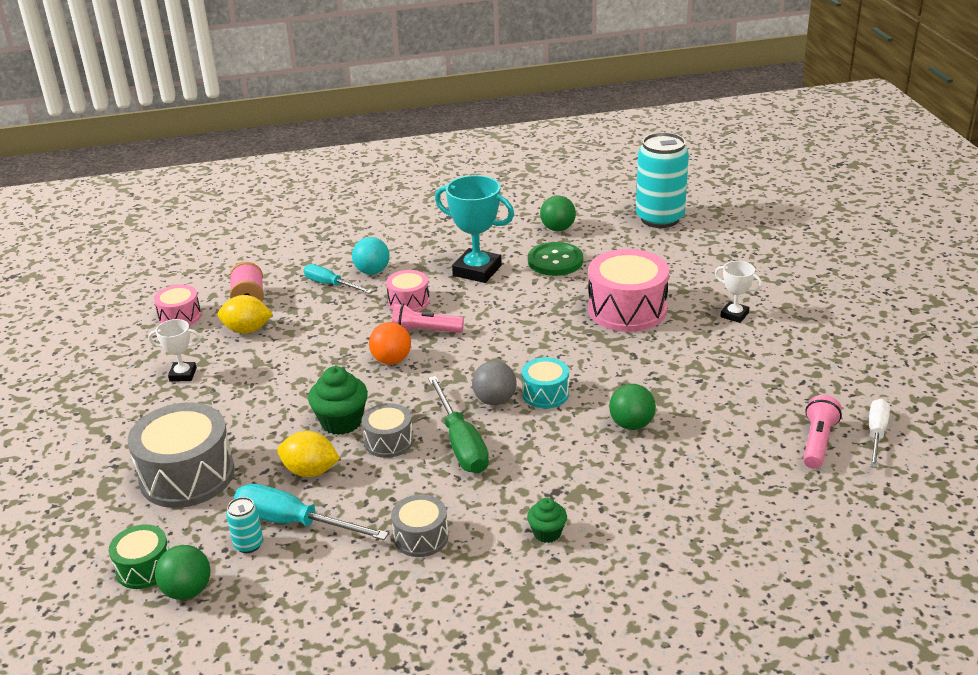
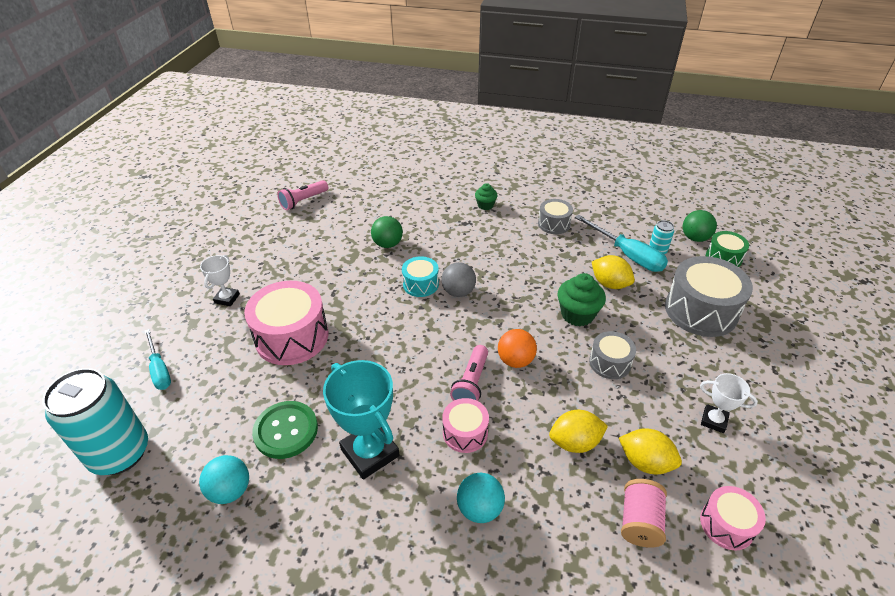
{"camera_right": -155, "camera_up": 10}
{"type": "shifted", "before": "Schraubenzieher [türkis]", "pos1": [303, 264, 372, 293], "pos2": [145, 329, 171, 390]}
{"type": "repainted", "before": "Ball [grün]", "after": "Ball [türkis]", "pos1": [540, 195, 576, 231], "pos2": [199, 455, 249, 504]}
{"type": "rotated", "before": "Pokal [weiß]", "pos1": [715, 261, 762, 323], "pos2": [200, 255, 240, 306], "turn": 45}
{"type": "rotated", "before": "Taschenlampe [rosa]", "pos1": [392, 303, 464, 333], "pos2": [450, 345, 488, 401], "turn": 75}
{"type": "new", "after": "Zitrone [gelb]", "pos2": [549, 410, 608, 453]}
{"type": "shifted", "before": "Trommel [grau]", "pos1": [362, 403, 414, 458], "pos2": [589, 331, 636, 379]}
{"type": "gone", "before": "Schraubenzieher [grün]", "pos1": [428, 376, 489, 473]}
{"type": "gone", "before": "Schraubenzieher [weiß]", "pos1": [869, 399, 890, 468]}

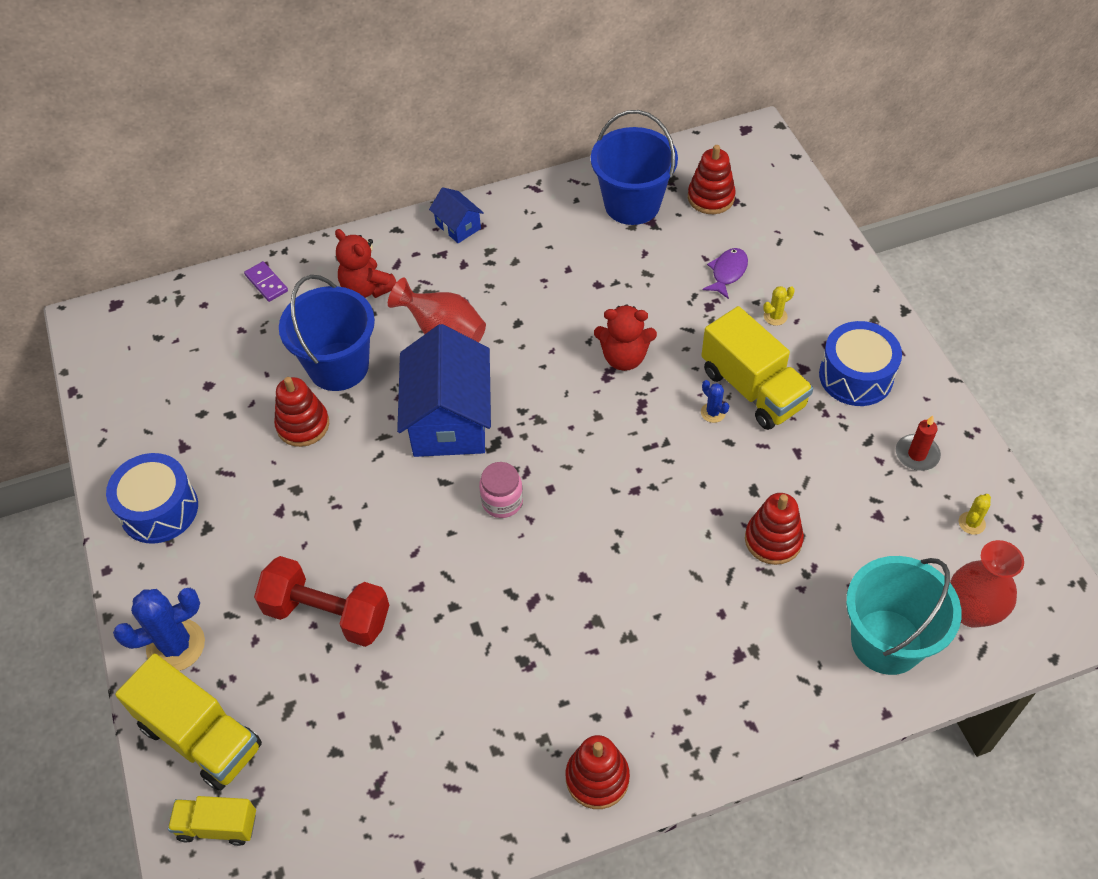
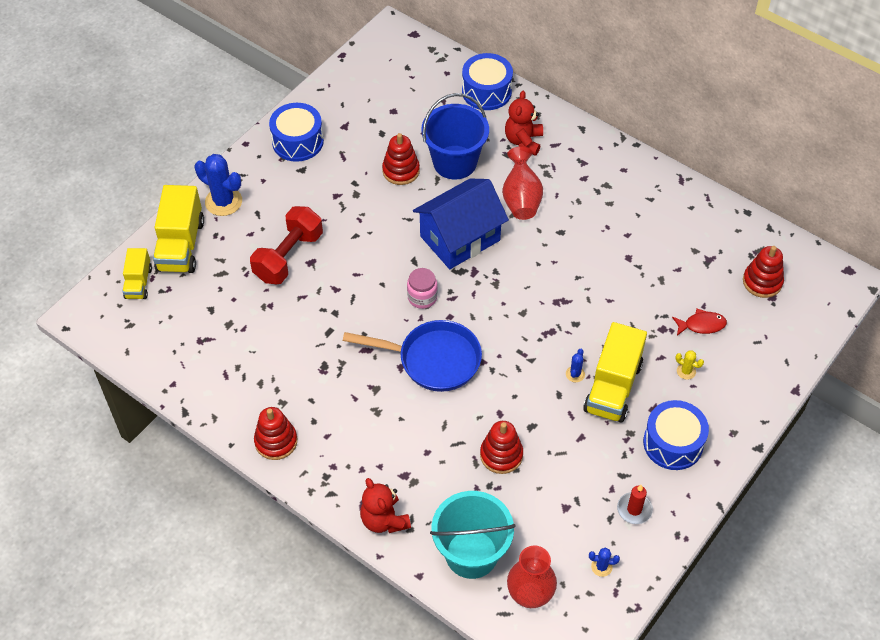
{"camera_right": 55, "camera_up": 0}
{"type": "rotated", "before": "Lastwagen [gelb]", "pos1": [168, 796, 256, 846], "pos2": [122, 248, 152, 299], "turn": -150}
{"type": "rotated", "before": "Hantel [rot]", "pos1": [254, 556, 389, 647], "pos2": [250, 206, 323, 284], "turn": 45}
{"type": "new", "after": "Pfanne [blau]", "pos2": [343, 320, 482, 392]}
{"type": "shifted", "before": "Teddybär [rot]", "pos1": [594, 304, 657, 371], "pos2": [360, 478, 411, 533]}
{"type": "swapped", "before": "Dominostein [lila]", "after": "Trommel [blau]", "pos1": [244, 261, 288, 302], "pos2": [462, 53, 513, 110]}
{"type": "repainted", "before": "Kaktus [gelb]", "after": "Kaktus [blau]", "pos1": [959, 494, 991, 535], "pos2": [589, 548, 620, 577]}
{"type": "repainted", "before": "Fisch [lila]", "after": "Fisch [rot]", "pos1": [703, 248, 748, 299], "pos2": [672, 309, 727, 336]}
{"type": "gone", "before": "Haus [blau]", "pos1": [429, 187, 484, 243]}
{"type": "gone", "before": "Eimer [blau]", "pos1": [591, 110, 678, 225]}

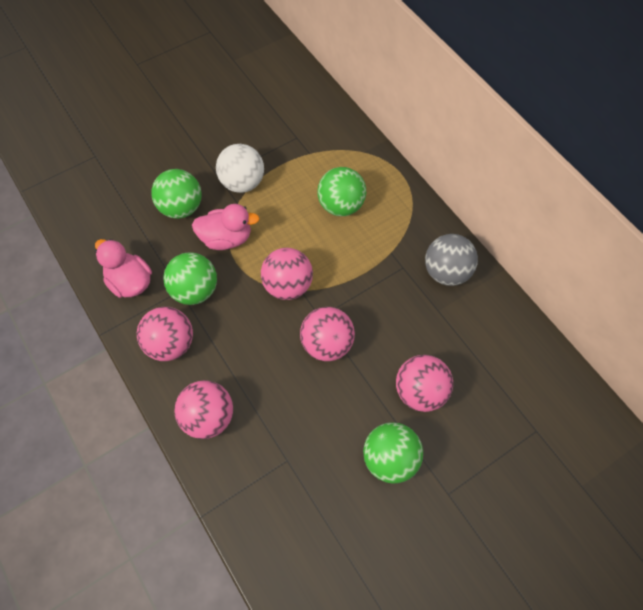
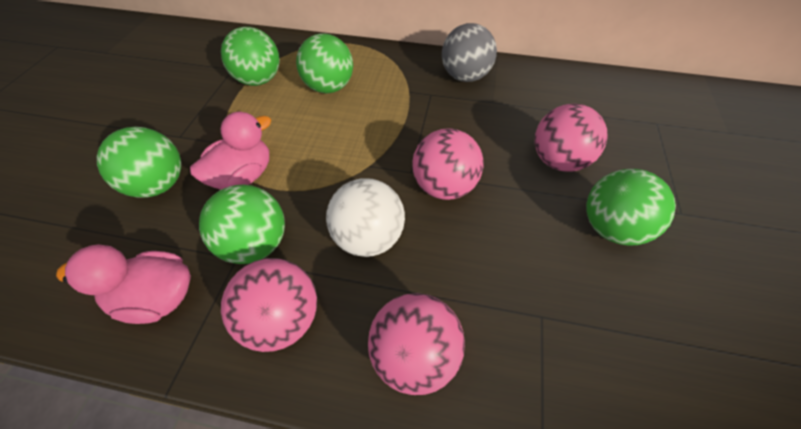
{"camera_right": -45, "camera_up": -10}
{"type": "new", "after": "Ball [grün]", "pos2": [221, 27, 280, 86]}
{"type": "shifted", "before": "Ball [weiß]", "pos1": [216, 144, 264, 193], "pos2": [326, 179, 405, 257]}
{"type": "gone", "before": "Ball [rosa]", "pos1": [261, 248, 313, 300]}

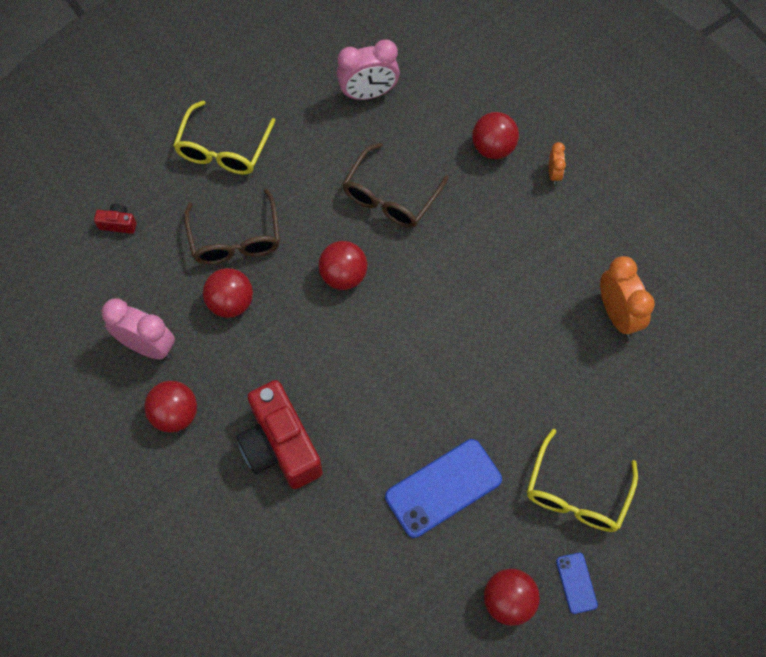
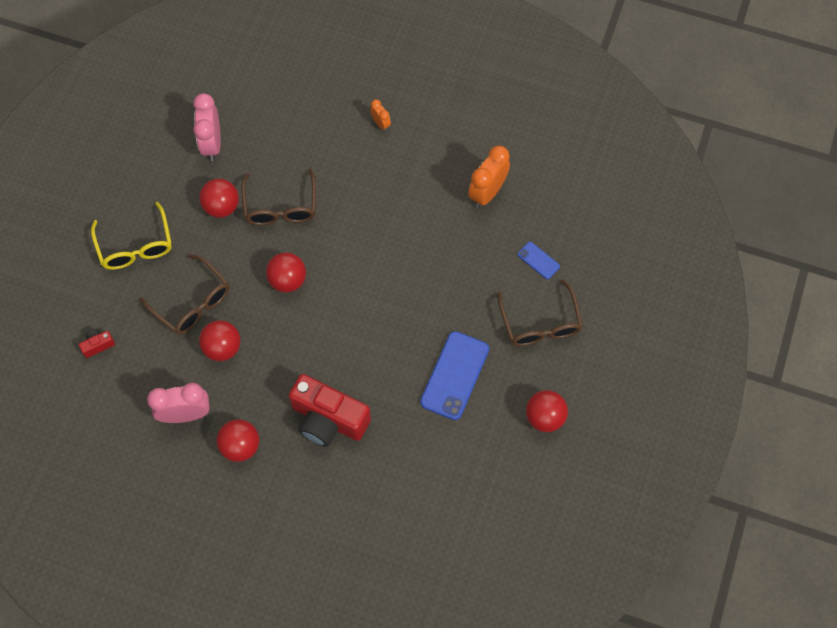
{"camera_right": -35, "camera_up": 0}
{"type": "rotated", "before": "Wecker [rosa]", "pos1": [337, 39, 400, 100], "pos2": [193, 93, 221, 161], "turn": 135}
{"type": "shifted", "before": "Ball [rot]", "pos1": [472, 112, 519, 159], "pos2": [199, 179, 239, 218]}
{"type": "rotated", "before": "Wecker [orange]", "pos1": [600, 256, 655, 337], "pos2": [468, 146, 510, 208], "turn": -90}
{"type": "repainted", "before": "Brille [gelb]", "after": "Brille [braun]", "pos1": [527, 429, 638, 532], "pos2": [497, 279, 583, 346]}
{"type": "shifted", "before": "Handy [blau]", "pos1": [556, 553, 598, 614], "pos2": [518, 242, 560, 279]}

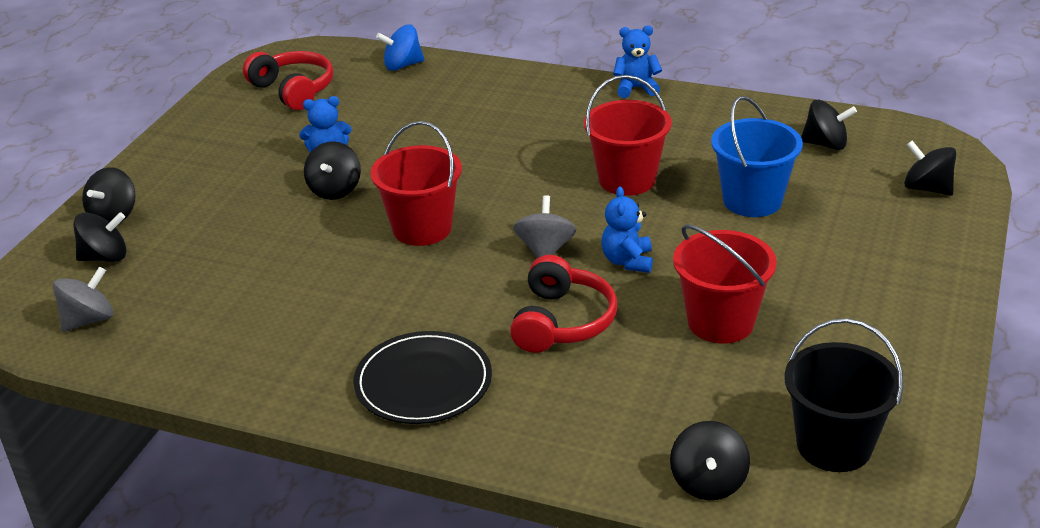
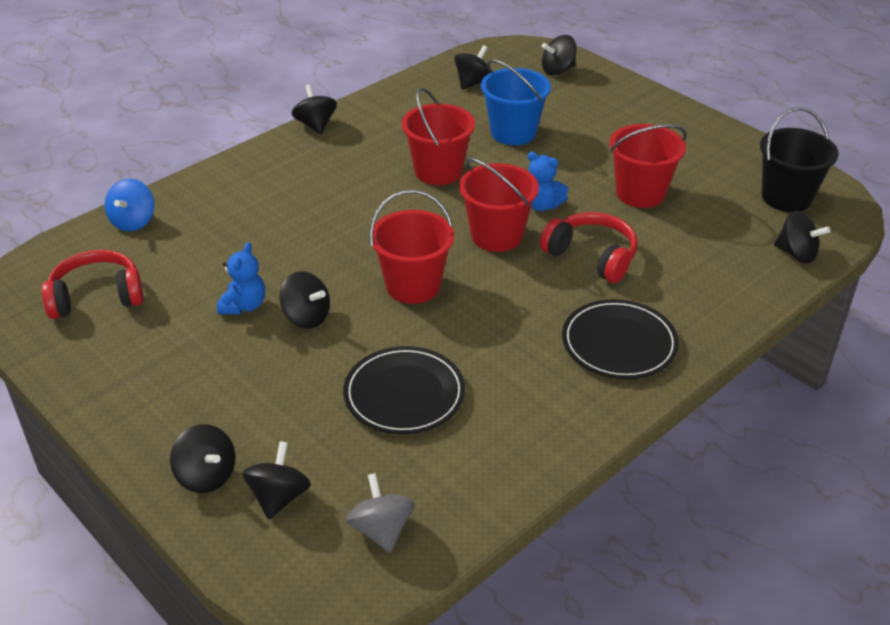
{"camera_right": -65, "camera_up": 5}
{"type": "swapped", "before": "Teddybär [blau]", "after": "Kreisel [schwarz]", "pos1": [613, 26, 662, 98], "pos2": [292, 84, 337, 134]}
{"type": "new", "after": "Teller [schwarz]", "pos2": [343, 346, 465, 434]}
{"type": "swapped", "before": "Kreisel [grau]", "after": "Eimer [rot]", "pos1": [513, 195, 576, 258], "pos2": [459, 158, 539, 252]}

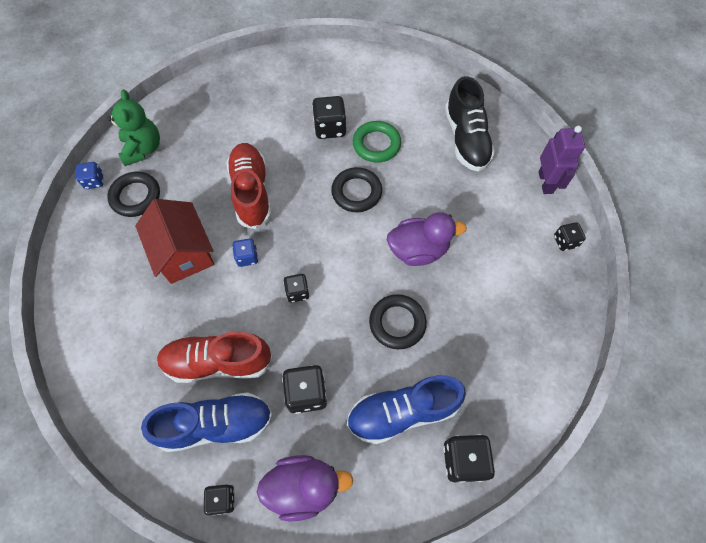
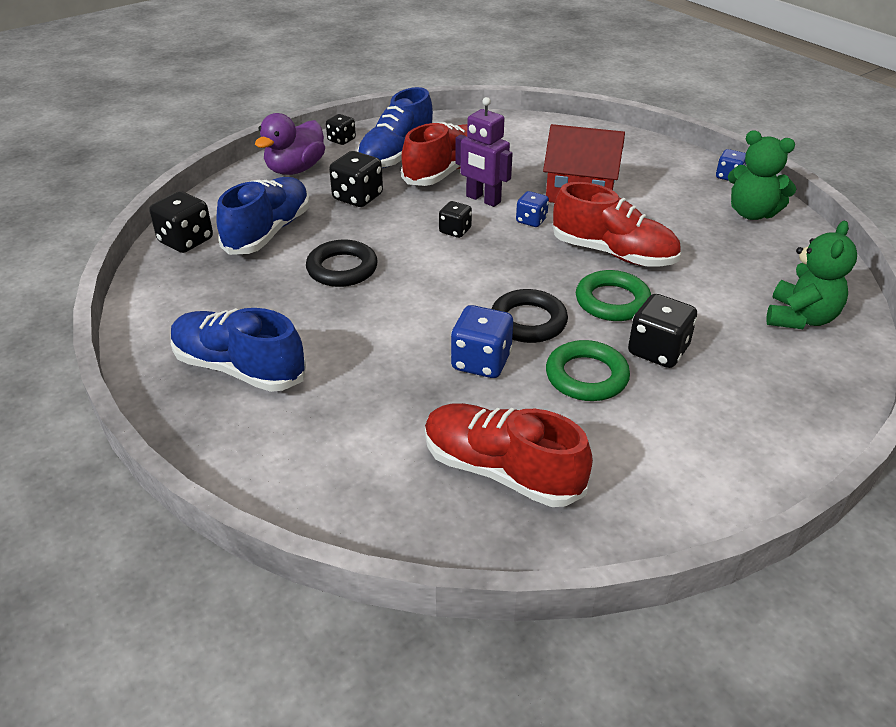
{"camera_right": 130, "camera_up": -25}
{"type": "new", "after": "Schuh [blau]", "pos2": [171, 308, 306, 392]}
{"type": "repainted", "before": "Schuh [schwarz]", "after": "Schuh [rot]", "pos1": [445, 76, 495, 172], "pos2": [425, 403, 593, 507]}
{"type": "new", "after": "Spielwürfel [blau]", "pos2": [451, 305, 513, 378]}
{"type": "shifted", "before": "Roboter [lila]", "pos1": [538, 126, 585, 194], "pos2": [455, 97, 513, 207]}
{"type": "new", "after": "Ring [grün]", "pos2": [576, 270, 651, 321]}
{"type": "new", "after": "Teddybär [grün]", "pos2": [766, 221, 857, 329]}
{"type": "gone", "before": "Ring [schwarz]", "pos1": [107, 172, 160, 217]}
{"type": "gone", "before": "Ente [lila]", "pos1": [387, 212, 467, 266]}
{"type": "gone", "before": "Spielwürfel [schwarz]", "pos1": [554, 222, 586, 251]}

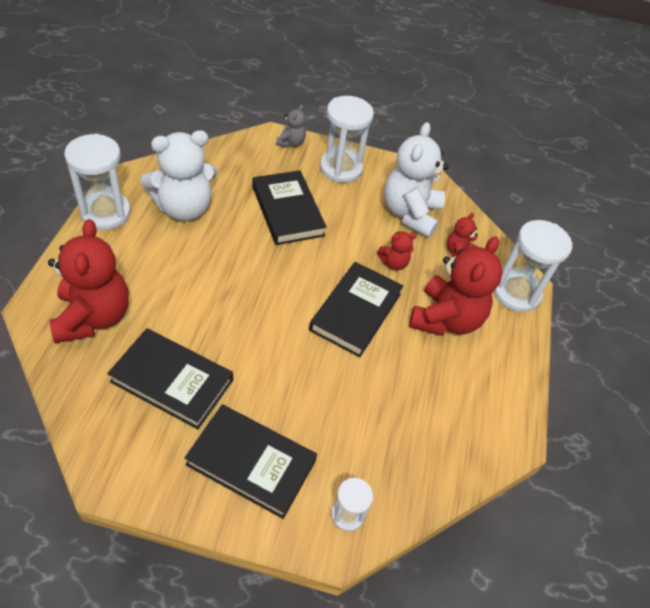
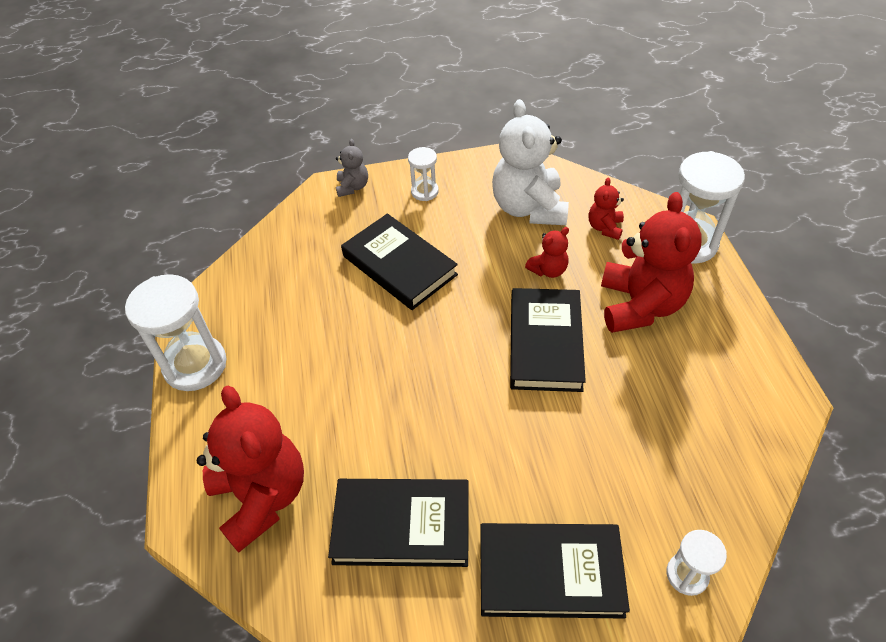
{"camera_right": -15, "camera_up": 0}
{"type": "scaled", "before": "Sanduhr [weiß]", "pos1": [320, 96, 374, 183], "pos2": [408, 147, 439, 201], "scale": 0.53}
{"type": "gone", "before": "Teddybär [weiß]", "pos1": [141, 130, 218, 221]}

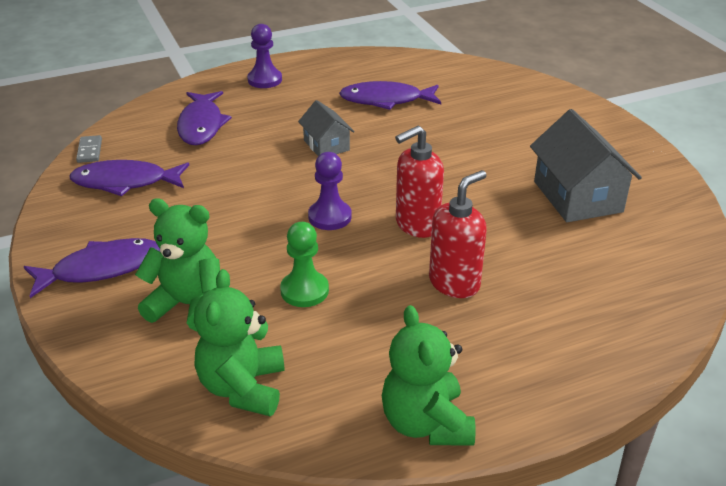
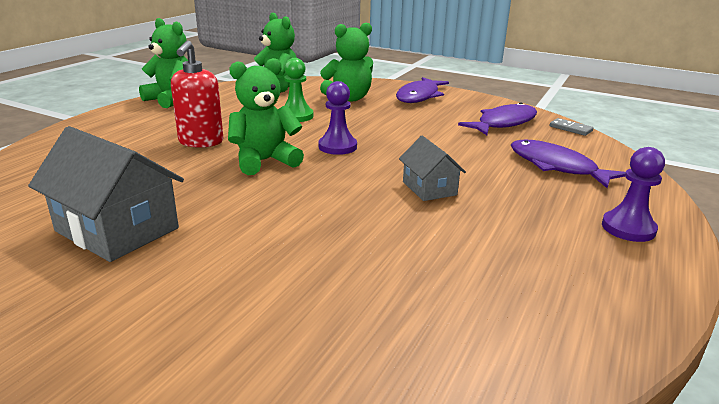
{"camera_right": 140, "camera_up": -10}
{"type": "swapped", "before": "Seifenspender [rot]", "after": "Teddybär [grün]", "pos1": [395, 126, 444, 238], "pos2": [228, 58, 304, 175]}
{"type": "rotated", "before": "Haus [grau]", "pos1": [298, 100, 355, 156], "pos2": [399, 136, 466, 201], "turn": 45}
{"type": "gone", "before": "Fisch [lila]", "pos1": [339, 81, 441, 110]}

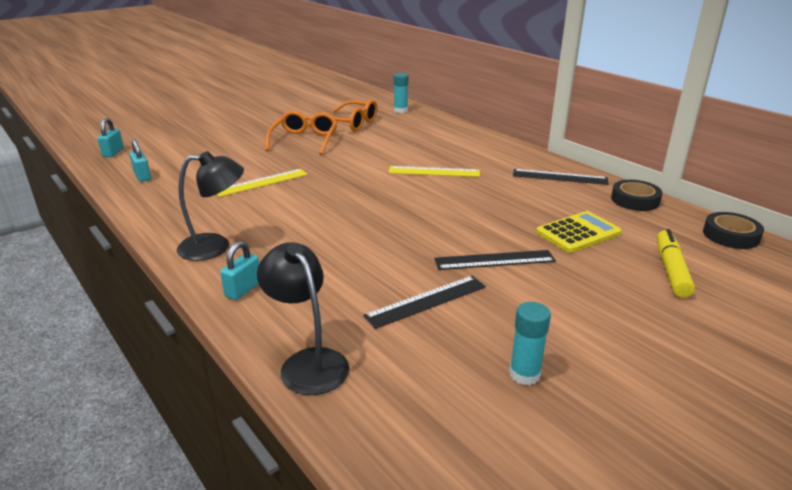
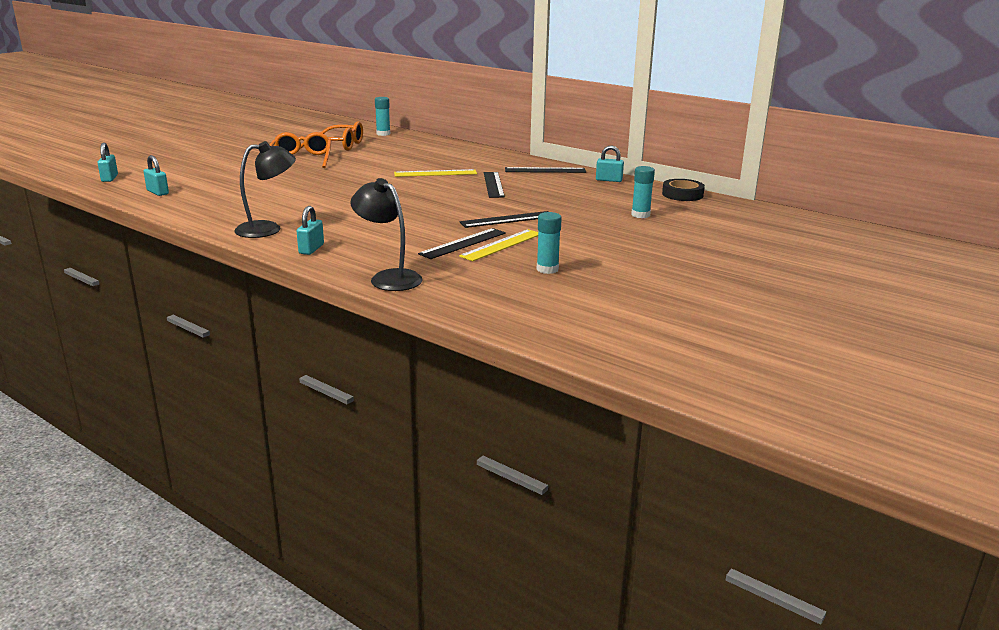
{"camera_right": -15, "camera_up": -5}
{"type": "shifted", "before": "Lineal [gelb]", "pos1": [217, 169, 308, 197], "pos2": [459, 229, 538, 261]}
{"type": "new", "after": "Lineal [schwarz]", "pos2": [484, 172, 505, 198]}
{"type": "swapped", "before": "Klebeband [schwarz]", "after": "Vorhängeschloss [türkis]", "pos1": [611, 180, 663, 211], "pos2": [596, 145, 624, 182]}
{"type": "swapped", "before": "Filzstift [gelb]", "after": "Klebestift [türkis]", "pos1": [657, 229, 695, 298], "pos2": [631, 166, 655, 218]}
{"type": "gone", "before": "Taschenrechner [gelb]", "pos1": [536, 211, 622, 253]}

